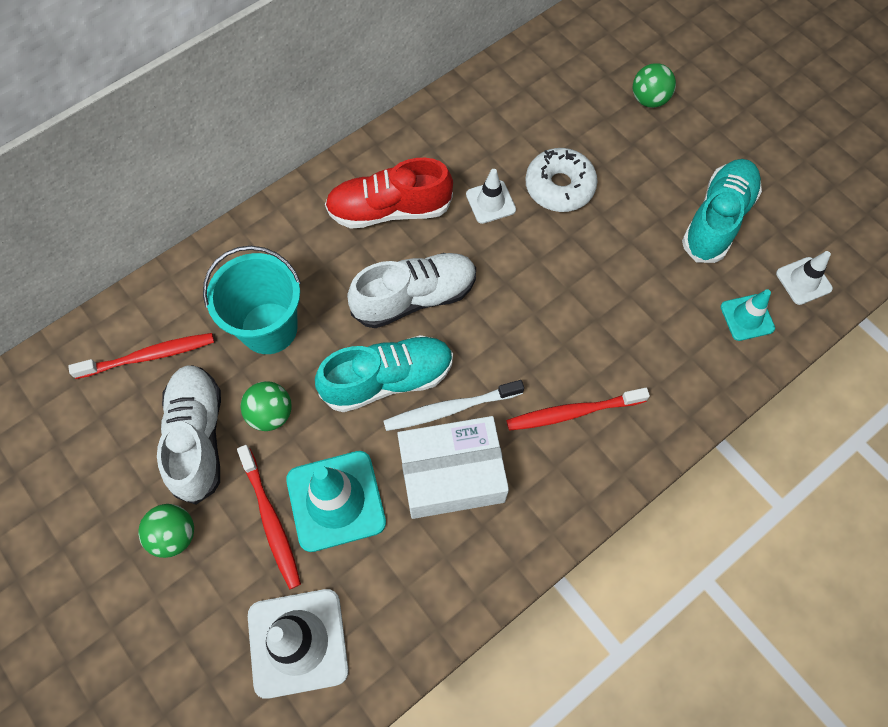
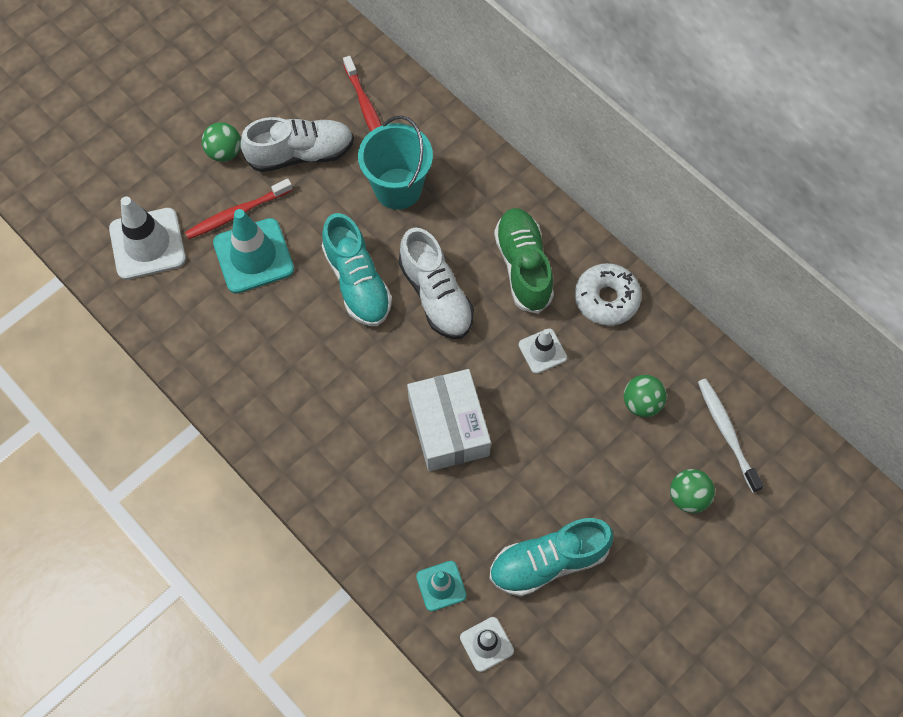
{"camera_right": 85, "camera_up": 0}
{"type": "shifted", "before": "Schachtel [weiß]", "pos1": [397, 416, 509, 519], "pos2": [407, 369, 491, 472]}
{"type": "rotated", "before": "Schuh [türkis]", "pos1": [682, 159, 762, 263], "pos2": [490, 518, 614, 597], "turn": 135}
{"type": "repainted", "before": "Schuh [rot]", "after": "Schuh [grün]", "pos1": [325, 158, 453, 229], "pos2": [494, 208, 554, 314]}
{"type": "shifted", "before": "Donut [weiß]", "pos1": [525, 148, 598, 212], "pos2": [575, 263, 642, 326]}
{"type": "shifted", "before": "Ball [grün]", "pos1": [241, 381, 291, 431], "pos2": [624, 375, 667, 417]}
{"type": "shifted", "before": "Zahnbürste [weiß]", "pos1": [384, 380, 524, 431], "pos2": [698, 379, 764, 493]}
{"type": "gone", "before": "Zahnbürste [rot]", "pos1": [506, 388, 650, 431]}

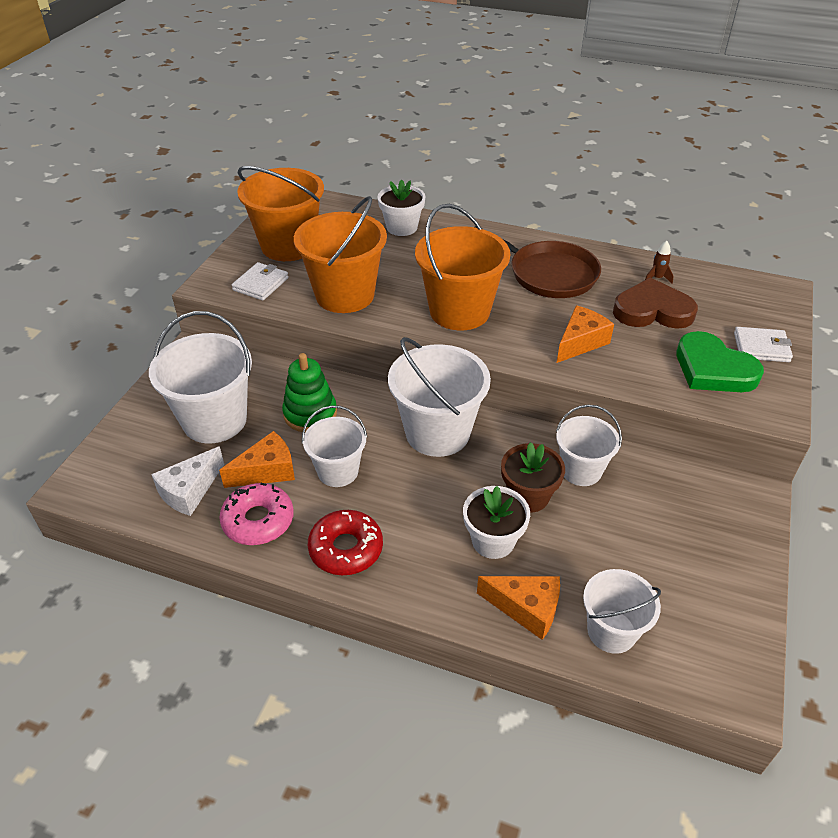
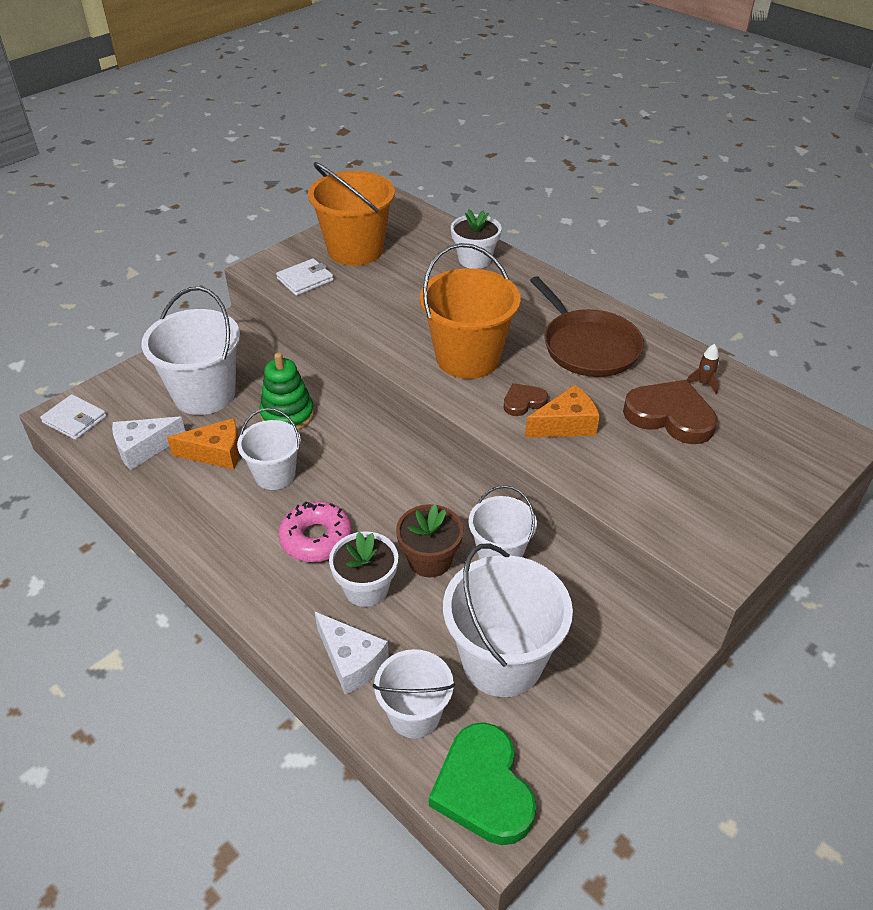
{"camera_right": 25, "camera_up": 0}
{"type": "shifted", "before": "Geldbörse [weiß]", "pos1": [734, 327, 793, 362], "pos2": [40, 394, 107, 440]}
{"type": "shifted", "before": "Donut [rosa]", "pos1": [219, 483, 294, 545], "pos2": [278, 501, 352, 562]}
{"type": "repainted", "before": "Käse [orange]", "after": "Käse [weiß]", "pos1": [477, 576, 560, 640], "pos2": [314, 611, 389, 695]}
{"type": "shifted", "before": "Herz [grün]", "pos1": [677, 331, 764, 392], "pos2": [429, 722, 536, 845]}
{"type": "shifted", "before": "Eimer [weiß]", "pos1": [388, 337, 491, 457], "pos2": [443, 544, 573, 697]}
{"type": "new", "after": "Herz [braun]", "pos2": [503, 383, 548, 416]}
{"type": "gone", "before": "Eimer [orange]", "pos1": [294, 196, 387, 313]}
{"type": "gone", "before": "Donut [rot]", "pos1": [308, 510, 383, 575]}

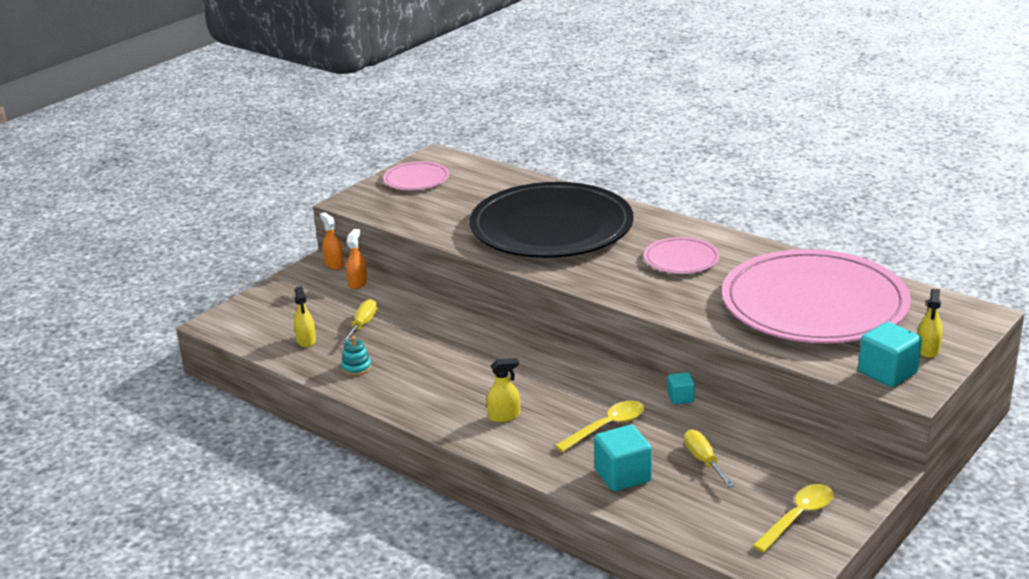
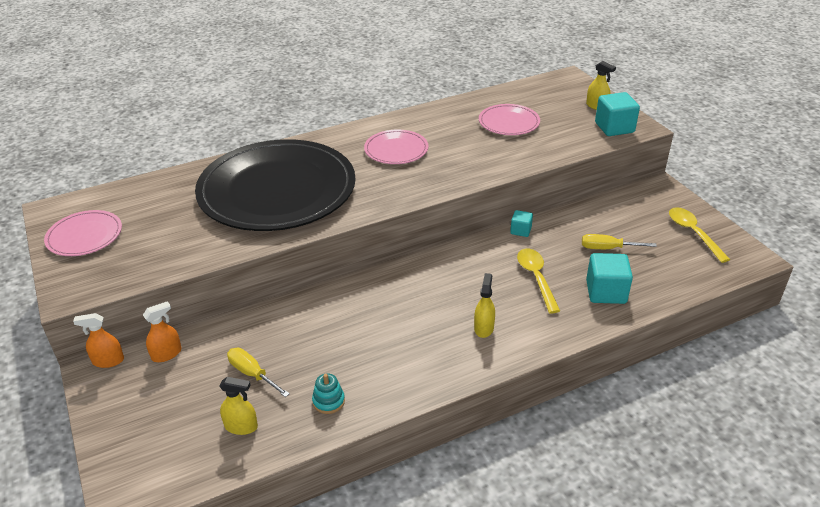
{"camera_right": -65, "camera_up": 10}
{"type": "rotated", "before": "Sprühflasche [orange]", "pos1": [346, 229, 367, 289], "pos2": [143, 301, 181, 362], "turn": 105}
{"type": "scaled", "before": "Teller [rosa]", "pos1": [722, 249, 911, 343], "pos2": [479, 104, 540, 135], "scale": 0.44}

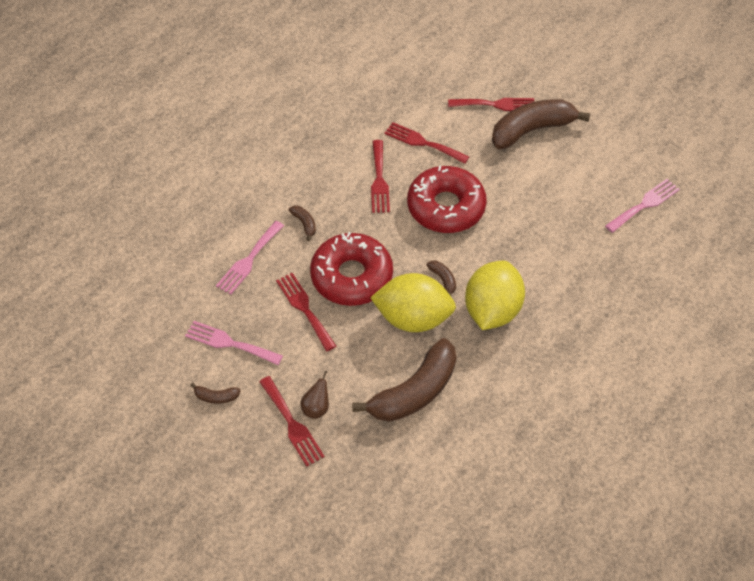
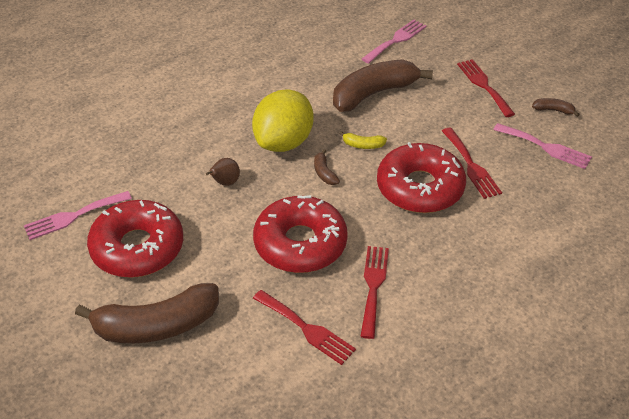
{"camera_right": -170, "camera_up": -10}
{"type": "new", "after": "Donut [rot]", "pos2": [87, 200, 183, 278]}
{"type": "shifted", "before": "Birne [braun]", "pos1": [301, 371, 329, 419], "pos2": [206, 158, 240, 186]}
{"type": "swapped", "before": "Zitrone [gelb]", "after": "Banane [gelb]", "pos1": [370, 273, 456, 332], "pos2": [339, 131, 387, 149]}
{"type": "shifted", "before": "Gabel [rosa]", "pos1": [216, 221, 284, 295], "pos2": [362, 20, 426, 63]}
{"type": "gone", "before": "Banane [braun]", "pos1": [289, 206, 316, 241]}
{"type": "gone", "before": "Gabel [rot]", "pos1": [448, 98, 534, 111]}

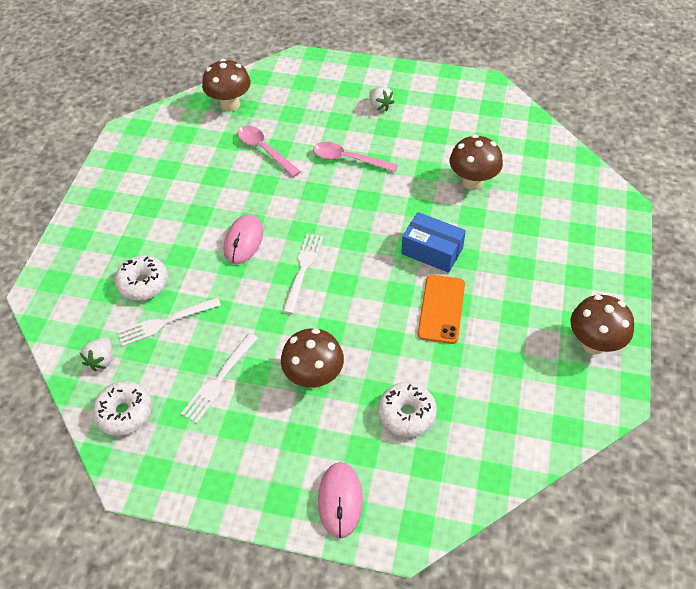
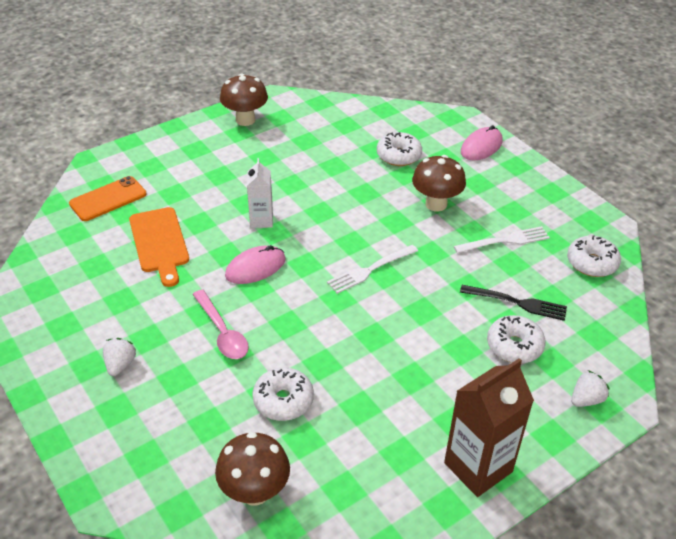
{"camera_right": -140, "camera_up": -10}
{"type": "shifted", "before": "Handy [orange]", "pos1": [418, 275, 465, 344], "pos2": [69, 176, 146, 221]}
{"type": "swapped", "before": "Pilz [braun]", "after": "Schneidebrett [orange]", "pos1": [450, 135, 503, 190], "pos2": [129, 207, 189, 287]}
{"type": "shifted", "before": "Computermaus [rosa]", "pos1": [224, 214, 263, 264], "pos2": [225, 245, 286, 284]}
{"type": "swapped", "before": "Schachtel [blau]", "after": "Getränkekarton [weiß]", "pos1": [401, 212, 466, 273], "pos2": [247, 158, 273, 228]}
{"type": "swapped", "before": "Löffel [rosa]", "after": "Donut [weiß]", "pos1": [237, 125, 301, 177], "pos2": [252, 367, 314, 421]}
{"type": "new", "after": "Getränkekarton [braun]", "pos2": [444, 358, 534, 497]}
{"type": "repainted", "before": "Gabel [weiß]", "after": "Gabel [schwarz]", "pos1": [117, 297, 221, 347], "pos2": [460, 285, 567, 321]}
{"type": "shifted", "before": "Erdbeere [weiß]", "pos1": [80, 337, 112, 371], "pos2": [571, 370, 610, 407]}

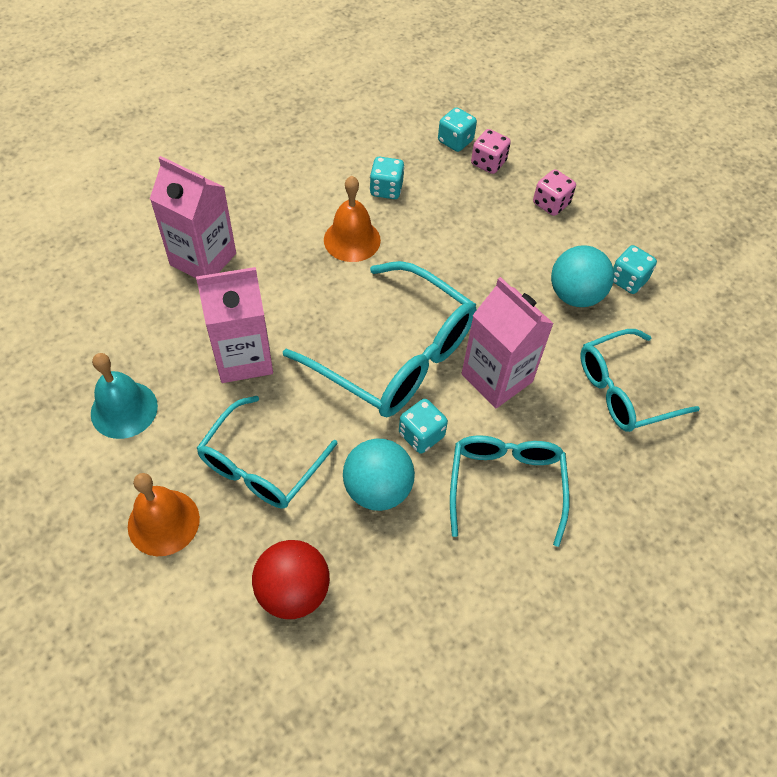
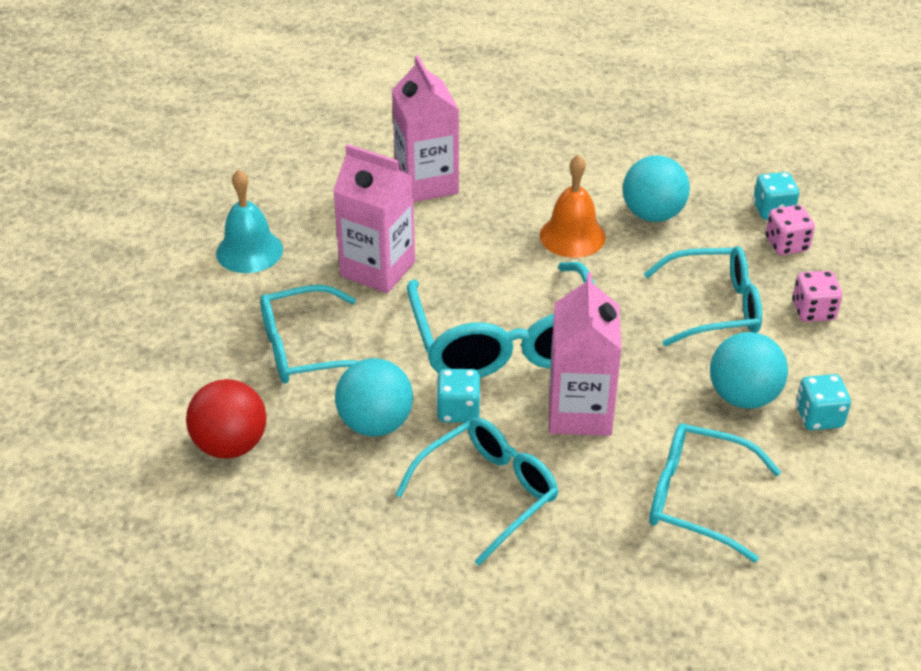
{"camera_right": 45, "camera_up": -15}
{"type": "swapped", "before": "Spielwürfel [türkis]", "after": "Ball [türkis]", "pos1": [370, 157, 405, 199], "pos2": [623, 155, 690, 222]}
{"type": "new", "after": "Brille [türkis]", "pos2": [644, 246, 762, 346]}
{"type": "gone", "before": "Glocke [orange]", "pos1": [128, 473, 200, 556]}

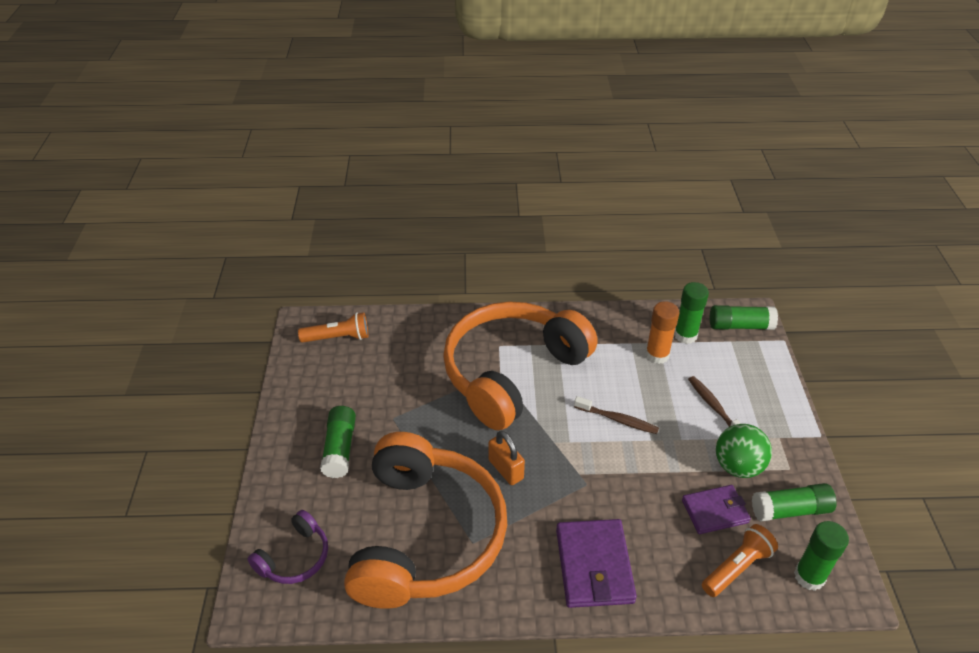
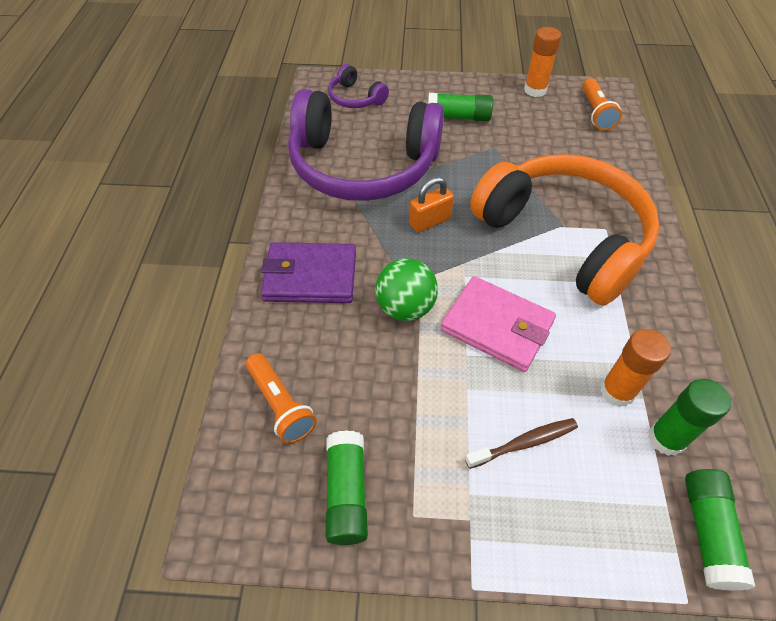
{"camera_right": 95, "camera_up": 10}
{"type": "repainted", "before": "Kopfhörer [orange]", "after": "Kopfhörer [lila]", "pos1": [344, 432, 507, 609], "pos2": [288, 89, 444, 201]}
{"type": "shifted", "before": "Ball [grün]", "pos1": [716, 424, 772, 478], "pos2": [375, 258, 438, 321]}
{"type": "swapped", "before": "Zahnbürste [braun]", "after": "Geldbörse [rosa]", "pos1": [574, 396, 659, 434], "pos2": [441, 276, 556, 372]}
{"type": "new", "after": "Klebestift [orange]", "pos2": [524, 27, 561, 97]}
{"type": "gone", "before": "Geldbörse [lila]", "pos1": [682, 485, 751, 534]}
{"type": "gone", "before": "Klebestift [grün]", "pos1": [794, 521, 849, 591]}

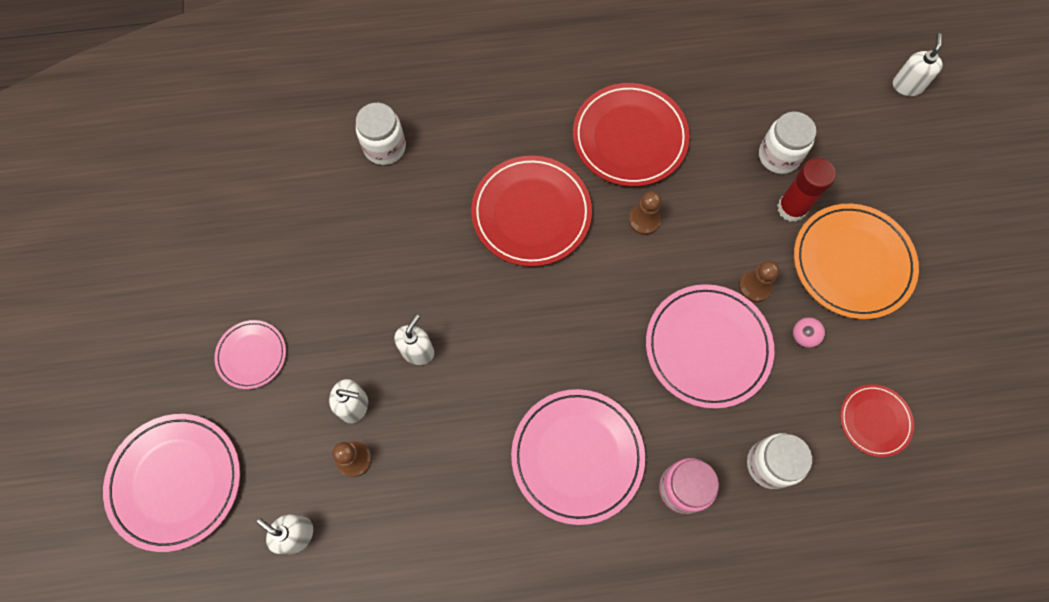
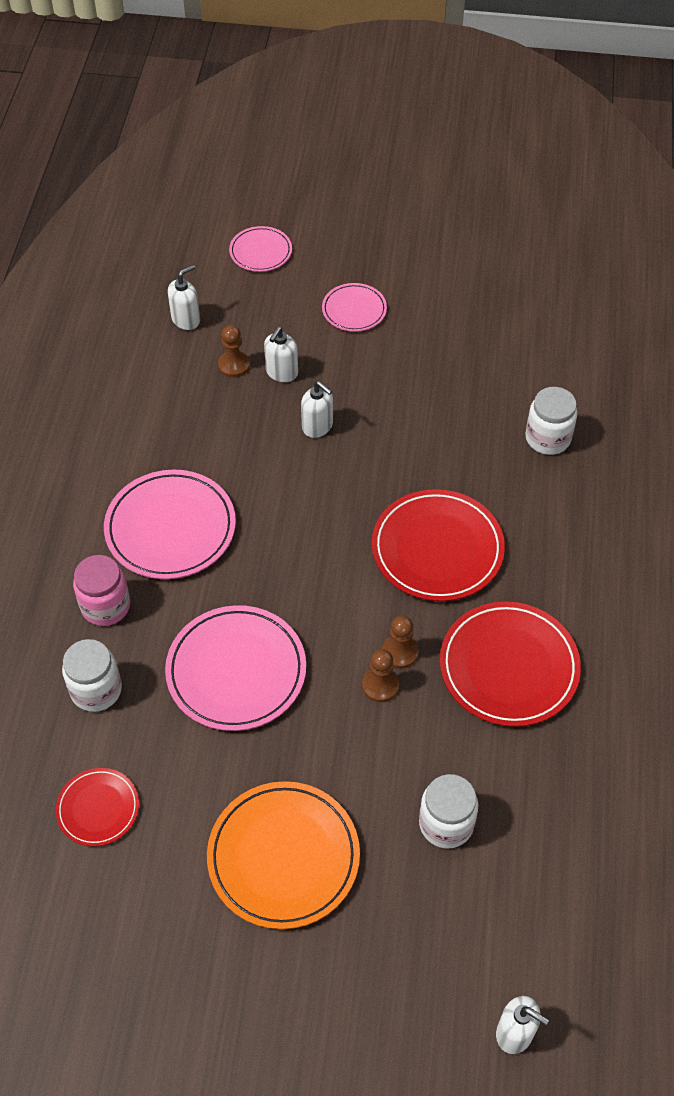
{"camera_right": 105, "camera_up": -15}
{"type": "scaled", "before": "Teller [rosa]", "pos1": [103, 414, 240, 552], "pos2": [229, 226, 292, 272], "scale": 0.56}
{"type": "shifted", "before": "Bauer [braun]", "pos1": [739, 261, 779, 302], "pos2": [362, 649, 399, 703]}
{"type": "gone", "before": "Klebestift [rot]", "pos1": [777, 158, 836, 222]}
{"type": "gone", "before": "Ball [rosa]", "pos1": [793, 318, 825, 348]}

